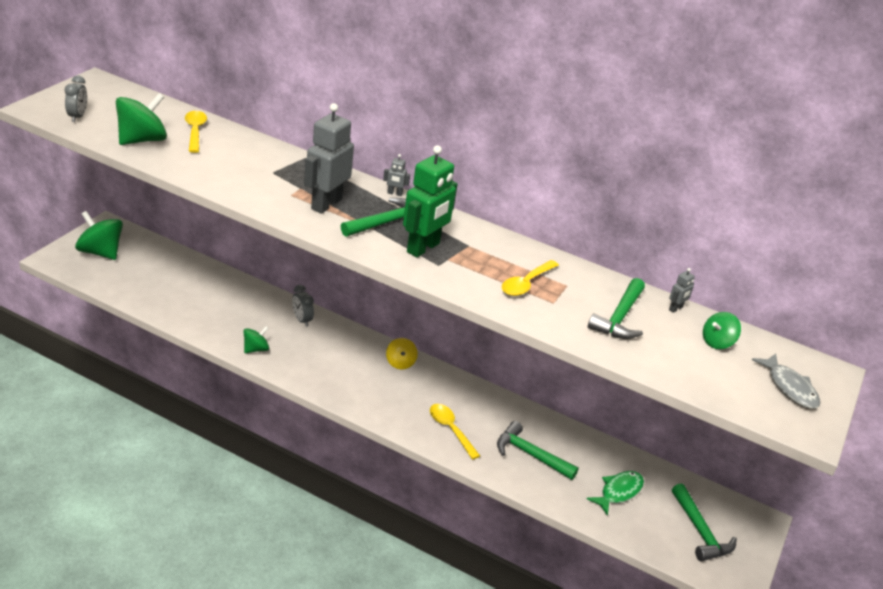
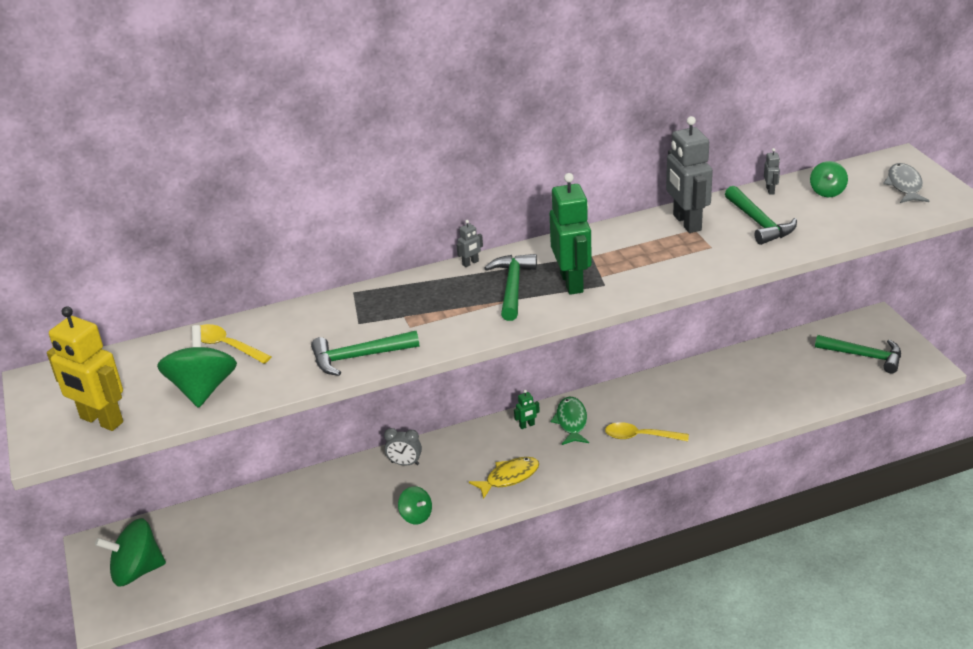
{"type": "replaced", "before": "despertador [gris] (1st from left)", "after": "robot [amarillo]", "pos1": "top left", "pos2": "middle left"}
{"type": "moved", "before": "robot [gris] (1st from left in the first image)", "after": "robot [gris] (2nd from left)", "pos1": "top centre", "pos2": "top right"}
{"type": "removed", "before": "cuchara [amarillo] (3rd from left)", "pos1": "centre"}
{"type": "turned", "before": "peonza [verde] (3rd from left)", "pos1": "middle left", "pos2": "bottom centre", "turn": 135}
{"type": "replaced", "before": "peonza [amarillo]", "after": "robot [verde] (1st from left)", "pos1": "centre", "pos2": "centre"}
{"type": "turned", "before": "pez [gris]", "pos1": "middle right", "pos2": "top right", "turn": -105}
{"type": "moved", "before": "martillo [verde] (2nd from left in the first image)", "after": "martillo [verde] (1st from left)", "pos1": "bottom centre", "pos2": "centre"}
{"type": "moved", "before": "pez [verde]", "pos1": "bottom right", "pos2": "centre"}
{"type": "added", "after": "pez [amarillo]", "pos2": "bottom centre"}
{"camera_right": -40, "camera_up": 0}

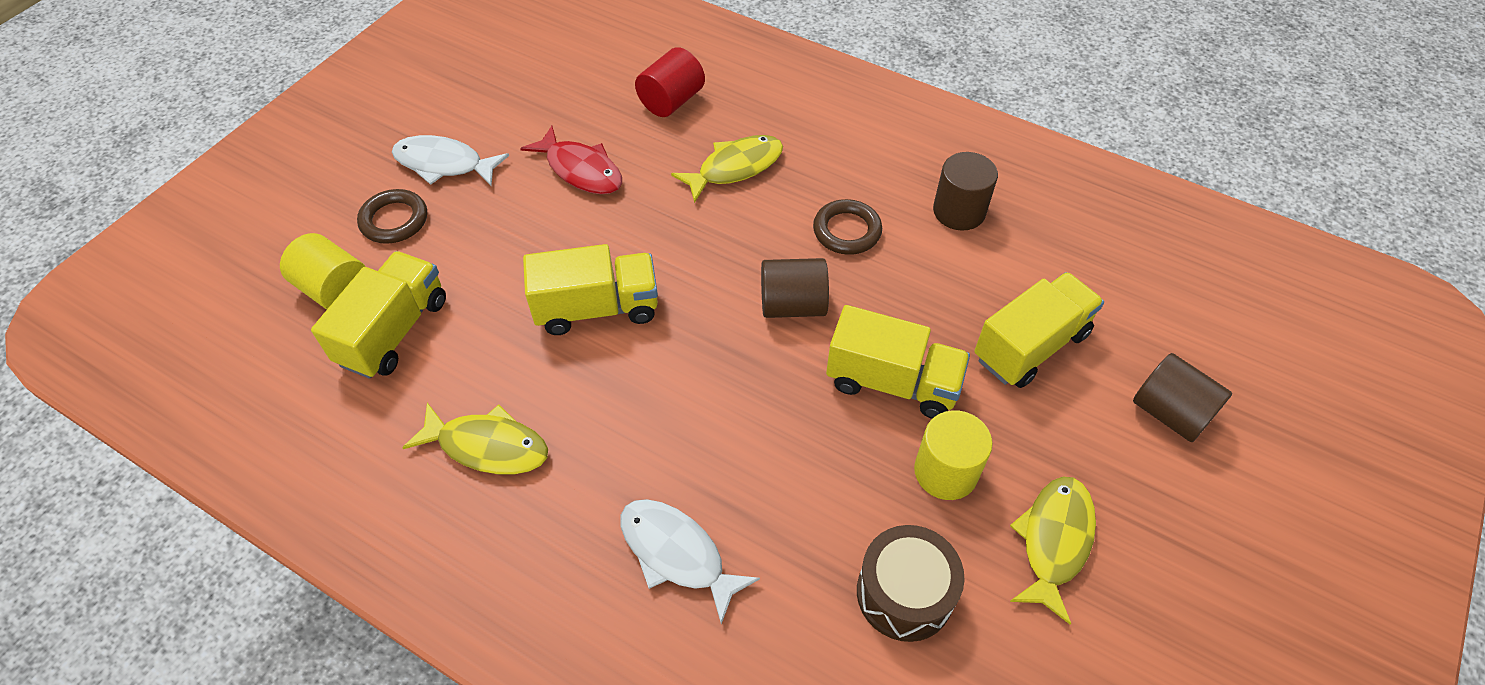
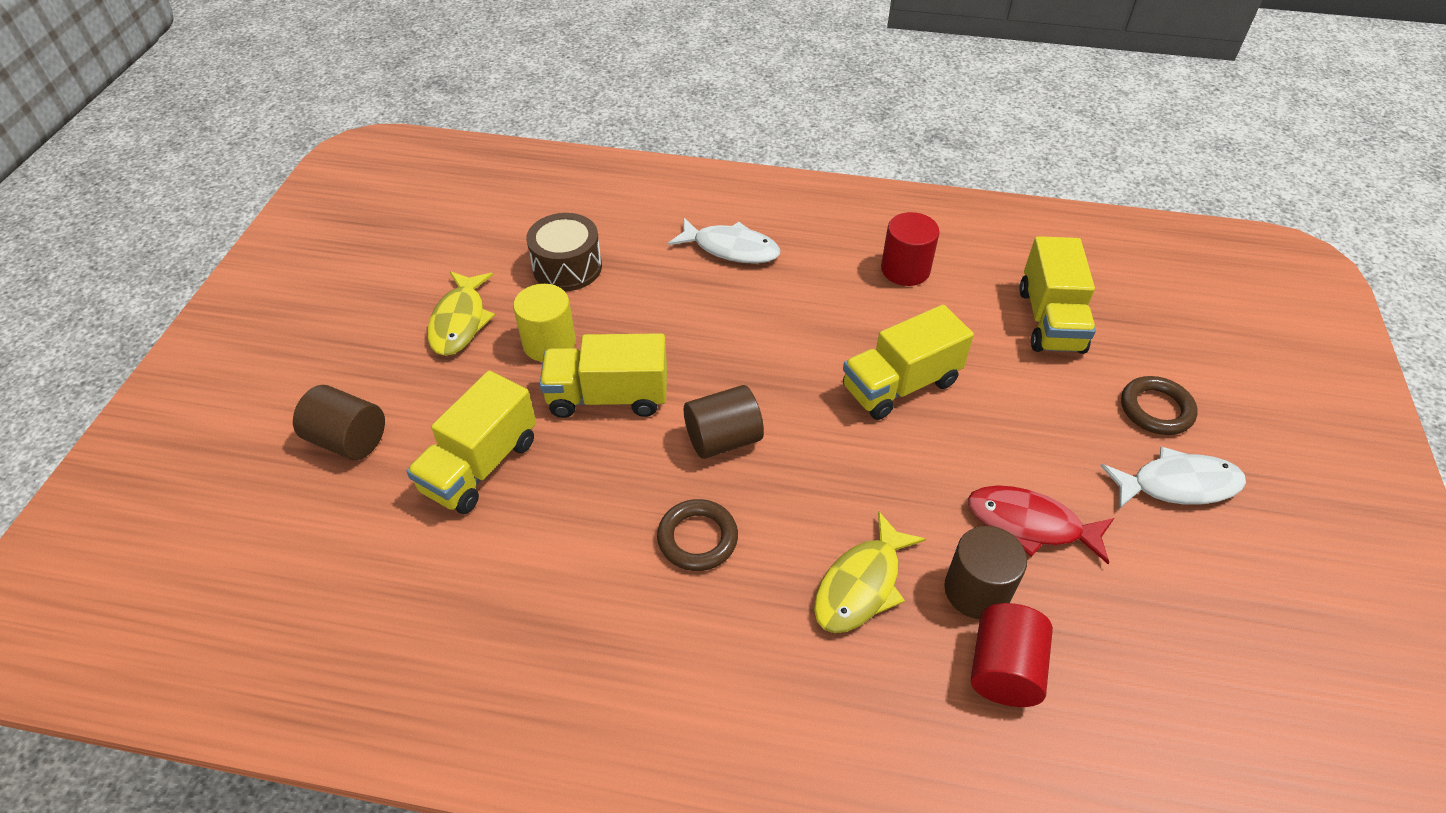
{"type": "moved", "before": "cilindro [marrón] (2nd from left in the first image)", "after": "cilindro [marrón] (3rd from left)", "pos1": "top centre", "pos2": "bottom right"}
{"type": "removed", "before": "cilindro [amarillo] (1st from left)", "pos1": "middle left"}
{"type": "replaced", "before": "pez [amarillo] (1st from left)", "after": "cilindro [rojo] (1st from left)", "pos1": "middle left", "pos2": "top centre"}
{"camera_right": 160, "camera_up": -5}

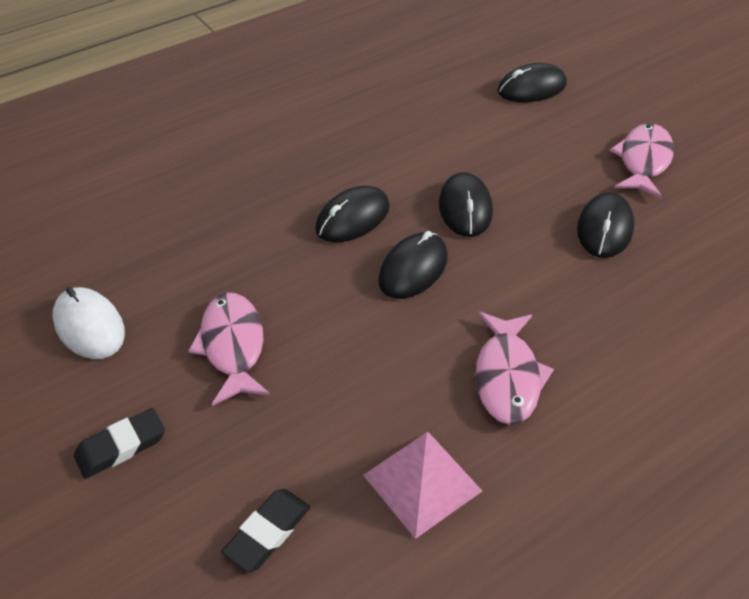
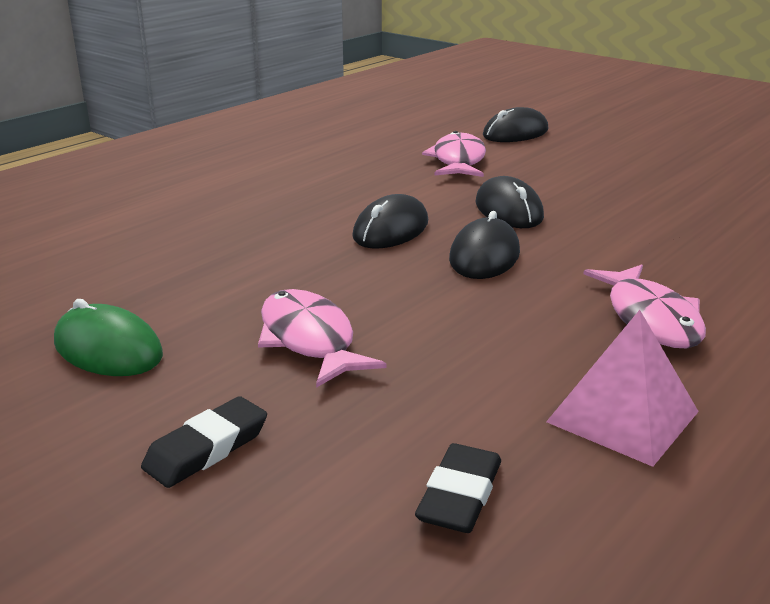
{"type": "moved", "before": "pez [rosa] (3rd from left in the first image)", "after": "pez [rosa] (2nd from left)", "pos1": "top right", "pos2": "top centre"}
{"type": "removed", "before": "ratón [negro] (5th from left)", "pos1": "middle right"}
{"type": "recoloured", "before": "ratón [blanco]", "after": "ratón [verde]", "pos1": "middle left", "pos2": "middle left"}
{"camera_right": -15, "camera_up": -20}

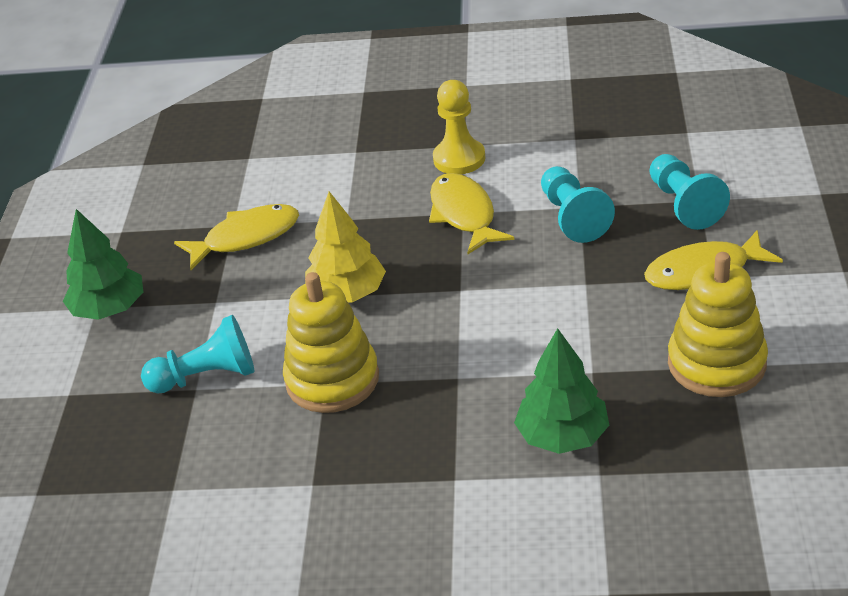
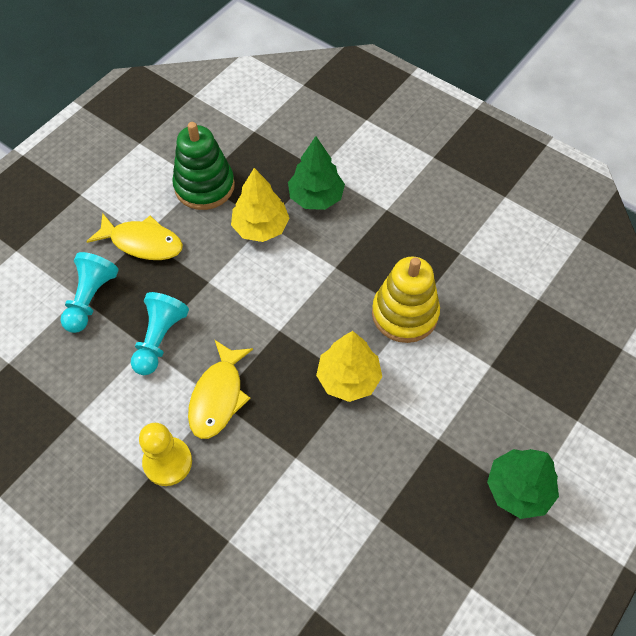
{"type": "removed", "before": "pez [amarillo] (1st from left)", "pos1": "middle left"}
{"type": "recoloured", "before": "juguete apilable [amarillo] (2nd from left)", "after": "juguete apilable [verde]", "pos1": "middle right", "pos2": "top left"}
{"type": "removed", "before": "peón [turquesa] (1st from left)", "pos1": "middle left"}
{"type": "added", "after": "árbol [amarillo] (1st from left)", "pos2": "top centre"}
{"camera_right": -150, "camera_up": 20}

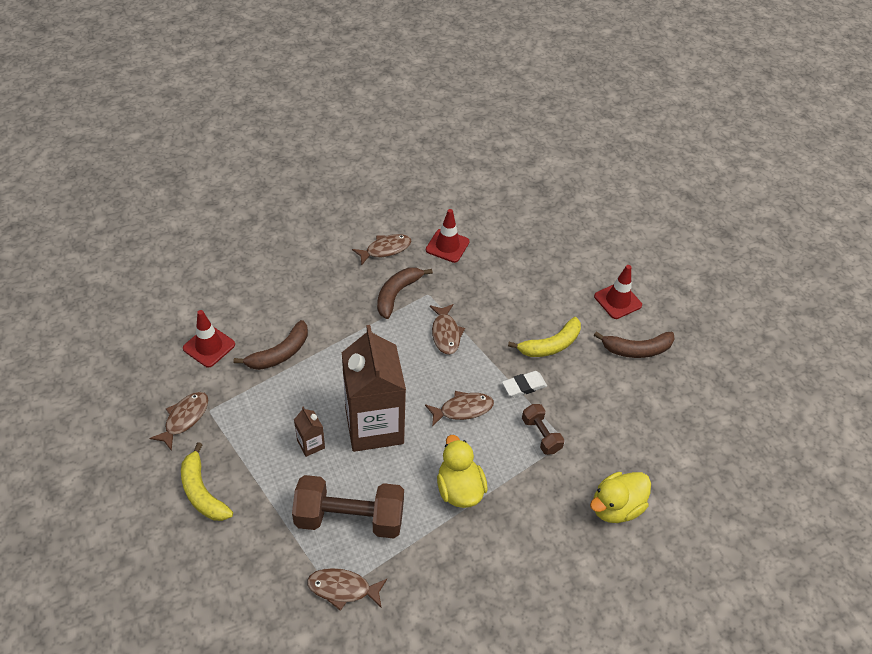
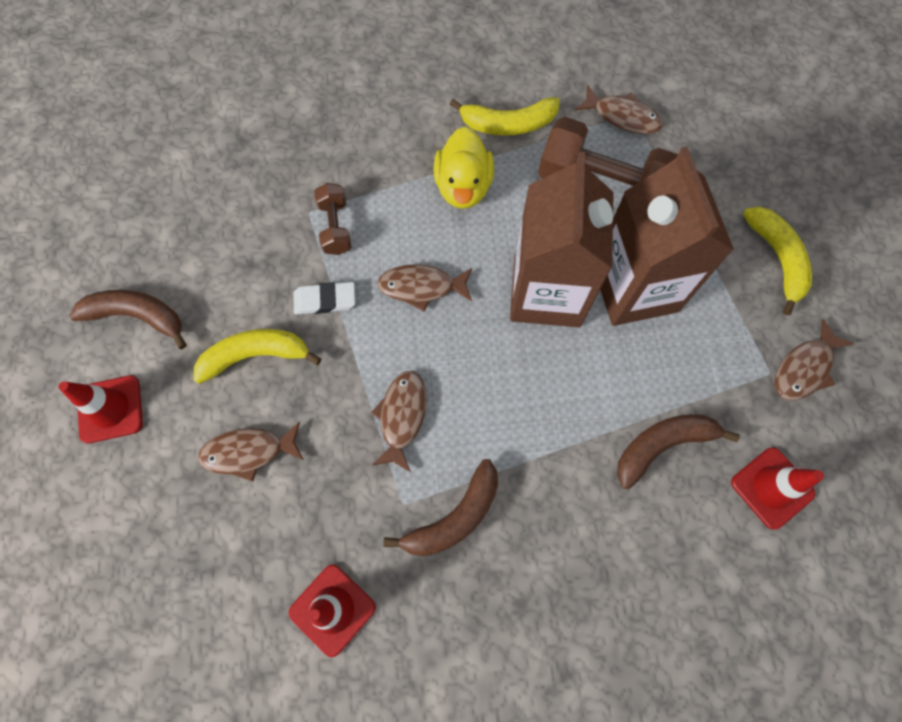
{"type": "moved", "before": "pez [marrón] (3rd from left in the first image)", "after": "pez [marrón] (1st from left)", "pos1": "centre", "pos2": "middle left"}
{"type": "resized", "before": "cartón de leche [marrón] (1st from left in the first image)", "pos1": "centre", "pos2": "top right", "scale": 2.46}
{"type": "removed", "before": "pato [amarillo] (2nd from left)", "pos1": "bottom right"}
{"type": "added", "after": "plátano [amarillo] (2nd from left)", "pos2": "top centre"}
{"camera_right": -160, "camera_up": 20}

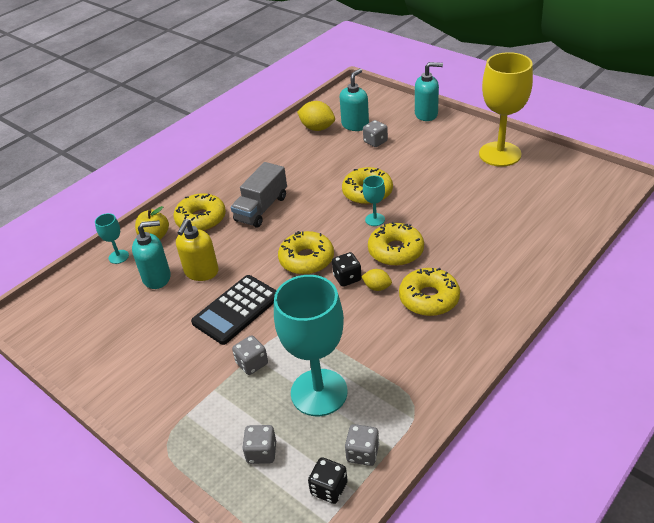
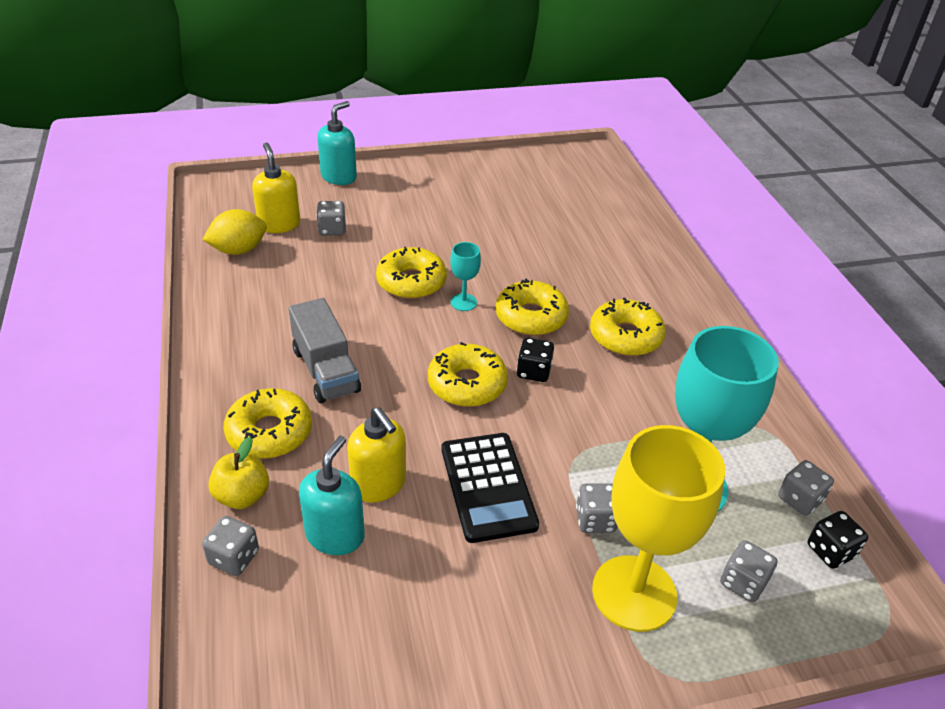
{"type": "moved", "before": "copa [amarillo]", "pos1": "top right", "pos2": "bottom right"}
{"type": "recoloured", "before": "dispensador de jabón [turquesa] (2nd from left)", "after": "dispensador de jabón [amarillo] (1st from left)", "pos1": "top centre", "pos2": "top left"}
{"type": "replaced", "before": "copa [turquesa] (1st from left)", "after": "dado [gris] (1st from left)", "pos1": "middle left", "pos2": "bottom left"}
{"type": "removed", "before": "limón [amarillo] (2nd from left)", "pos1": "centre"}
{"camera_right": -60, "camera_up": 0}

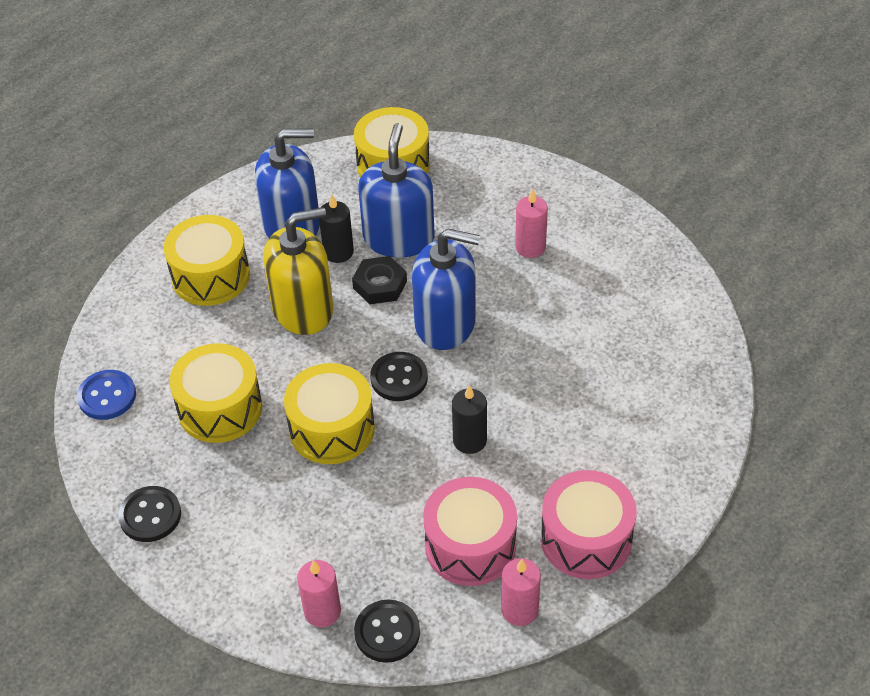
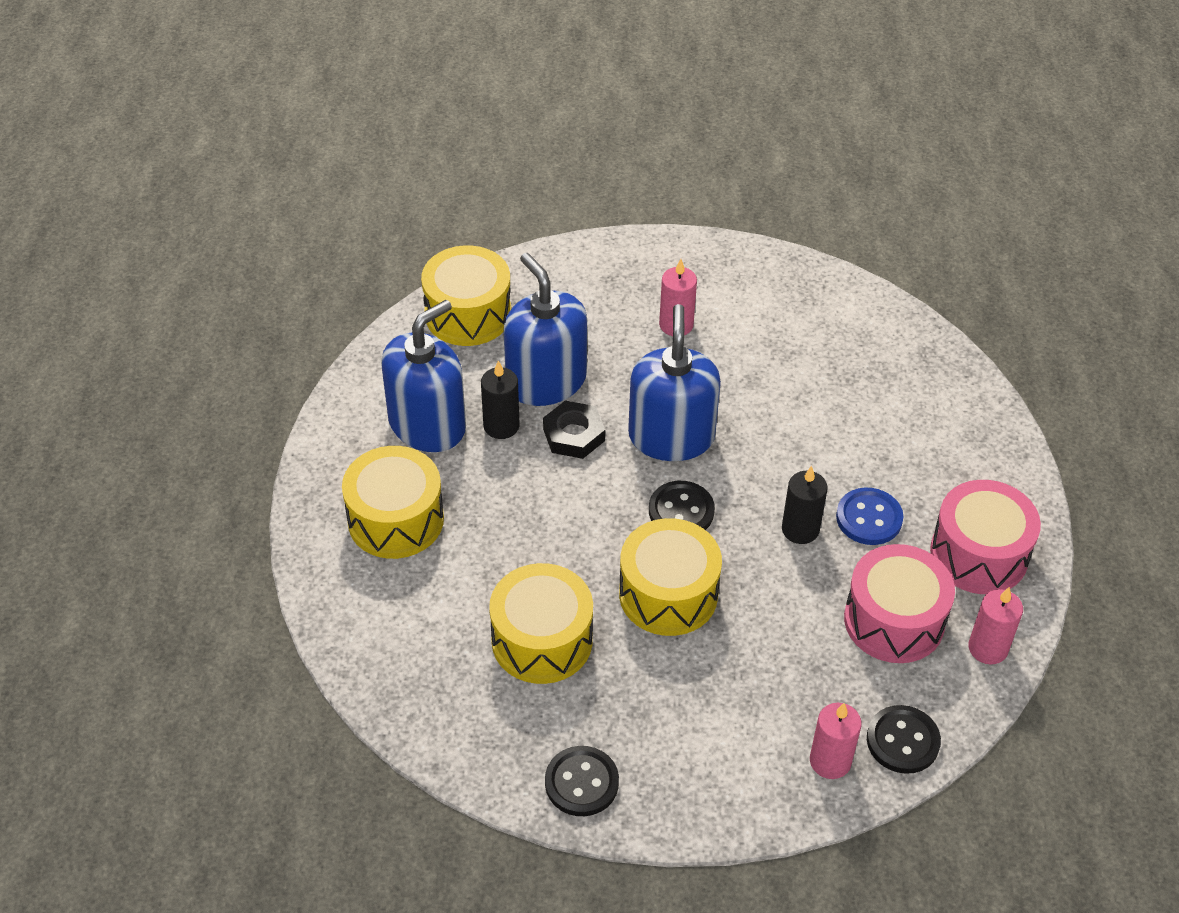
{"type": "removed", "before": "dispensador de jabón [amarillo]", "pos1": "centre"}
{"type": "turned", "before": "dispensador de jabón [azul] (3rd from left)", "pos1": "centre", "pos2": "centre", "turn": -60}
{"type": "moved", "before": "botón [azul]", "pos1": "middle left", "pos2": "middle right"}
{"camera_right": -40, "camera_up": 0}

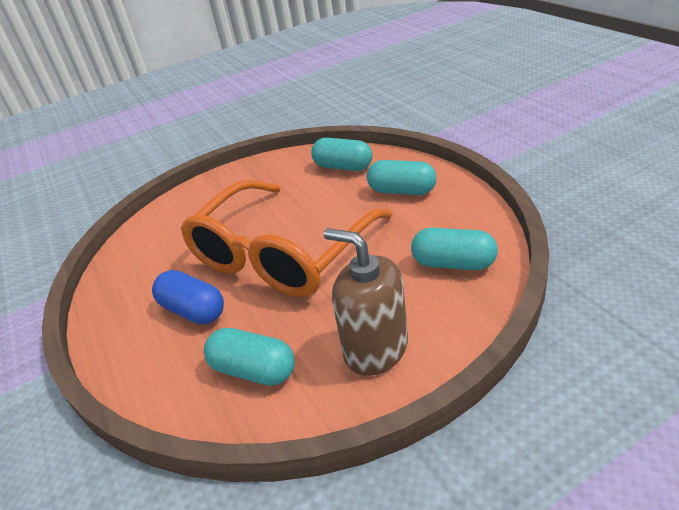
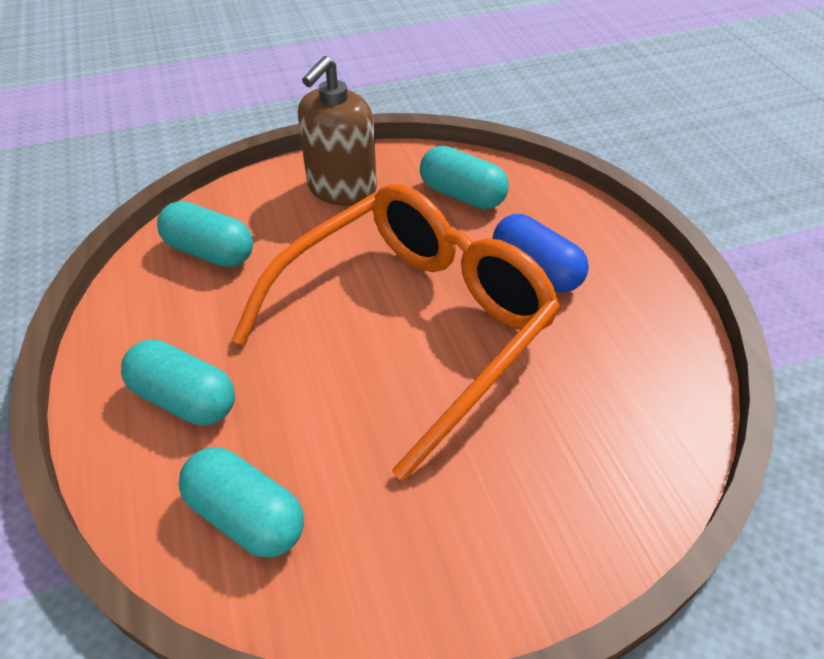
{"type": "turned", "before": "dispensador de jabón [marrón]", "pos1": "centre", "pos2": "top centre", "turn": 75}
{"camera_right": -175, "camera_up": 10}

